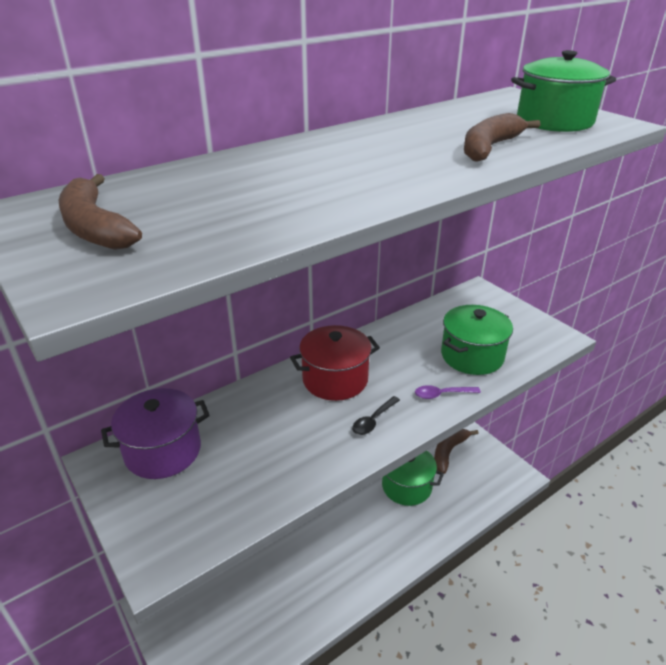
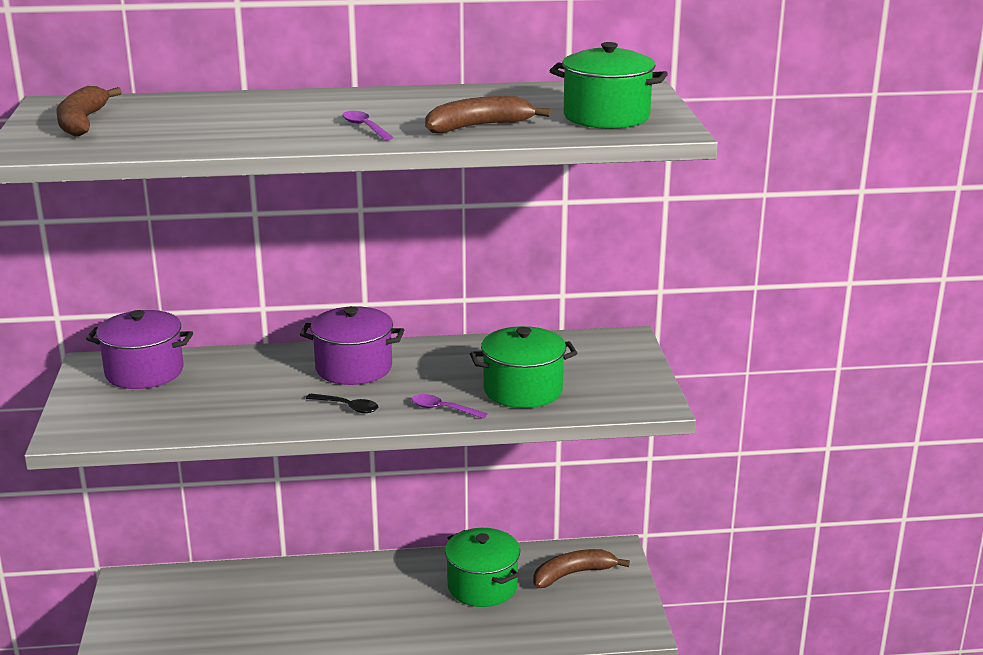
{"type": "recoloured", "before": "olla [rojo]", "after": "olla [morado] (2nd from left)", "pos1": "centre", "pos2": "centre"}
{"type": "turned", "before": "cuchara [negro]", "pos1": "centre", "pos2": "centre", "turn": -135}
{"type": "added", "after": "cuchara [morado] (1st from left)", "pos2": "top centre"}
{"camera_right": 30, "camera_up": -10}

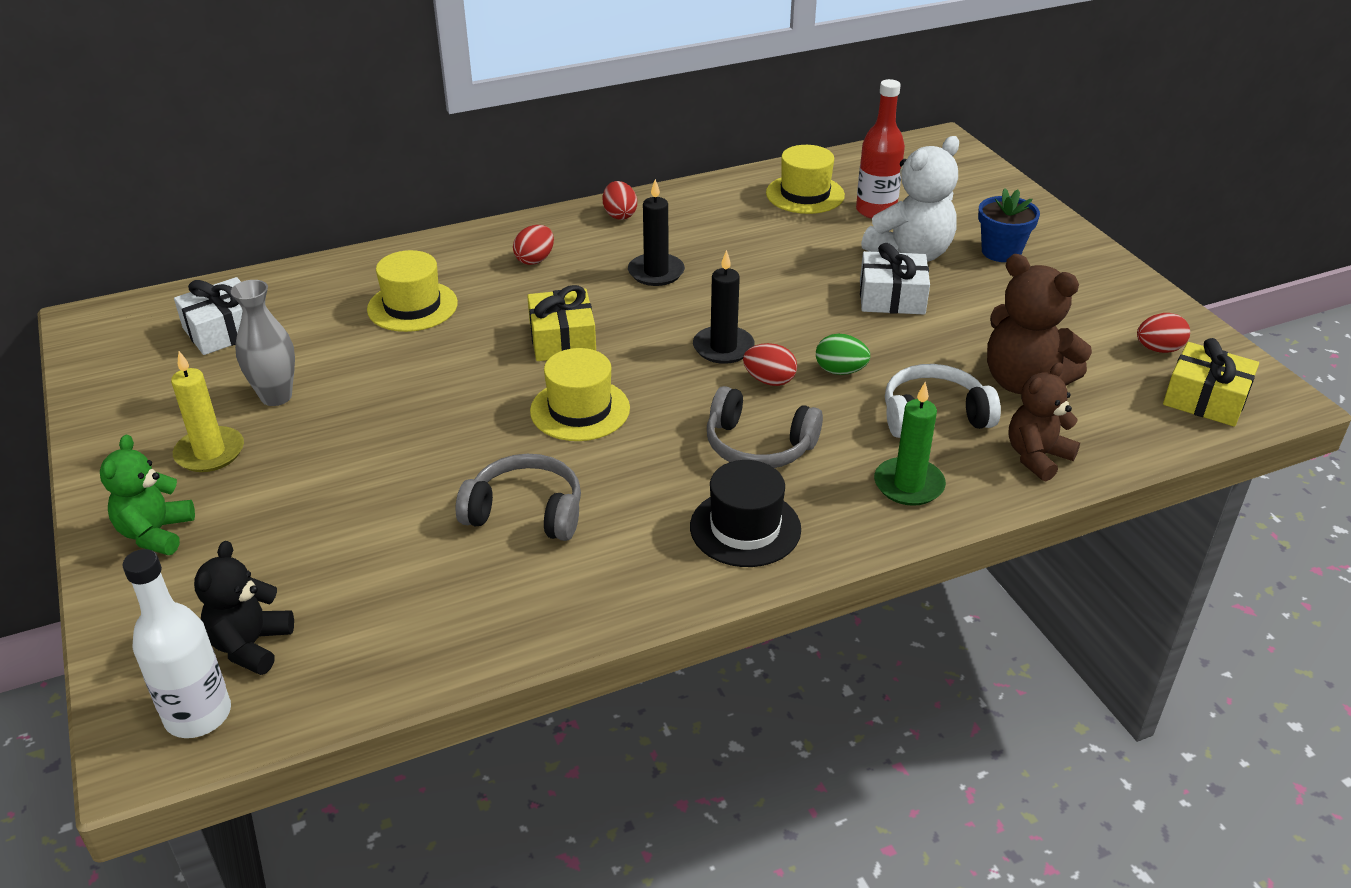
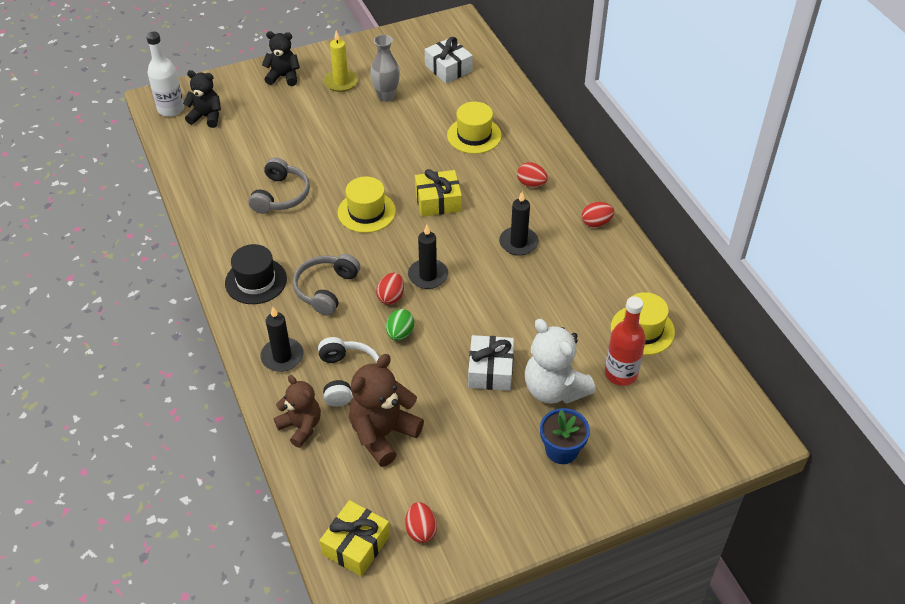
{"type": "recoloured", "before": "vela [verde]", "after": "vela [negro] (1st from left)", "pos1": "middle right", "pos2": "middle left"}
{"type": "recoloured", "before": "osito [verde]", "after": "osito [negro] (2nd from left)", "pos1": "middle left", "pos2": "top left"}
{"camera_right": 90, "camera_up": 10}

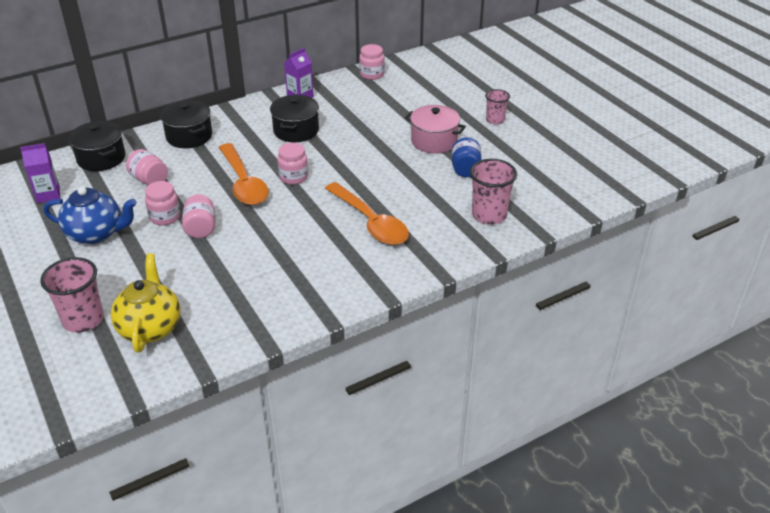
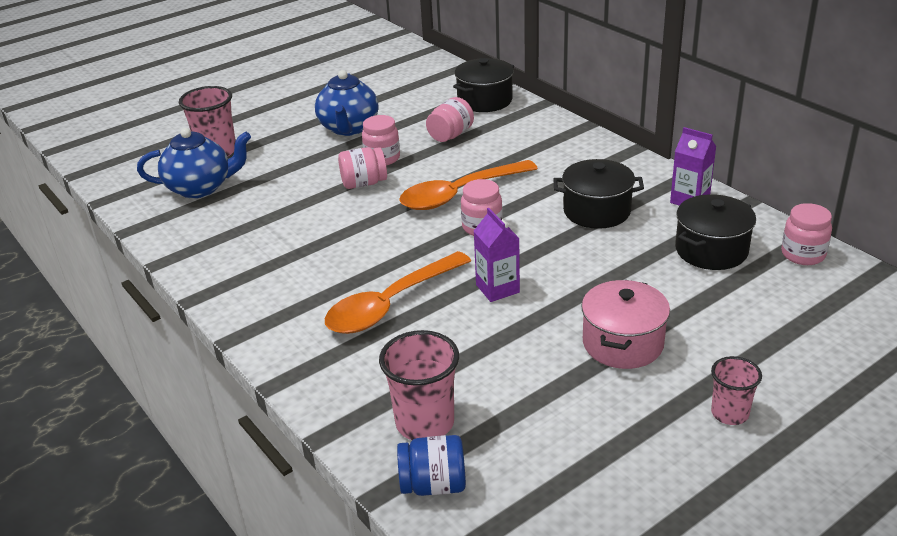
{"type": "moved", "before": "olla [negro] (2nd from left in the first image)", "after": "olla [negro] (3rd from left)", "pos1": "top left", "pos2": "middle right"}
{"type": "moved", "before": "tarro [azul]", "pos1": "top centre", "pos2": "bottom centre"}
{"type": "moved", "before": "cartón de leche [morado] (1st from left)", "pos1": "middle left", "pos2": "centre"}
{"type": "recoloured", "before": "tetera [amarillo]", "after": "tetera [azul] (1st from left)", "pos1": "middle left", "pos2": "top left"}
{"camera_right": 85, "camera_up": -5}

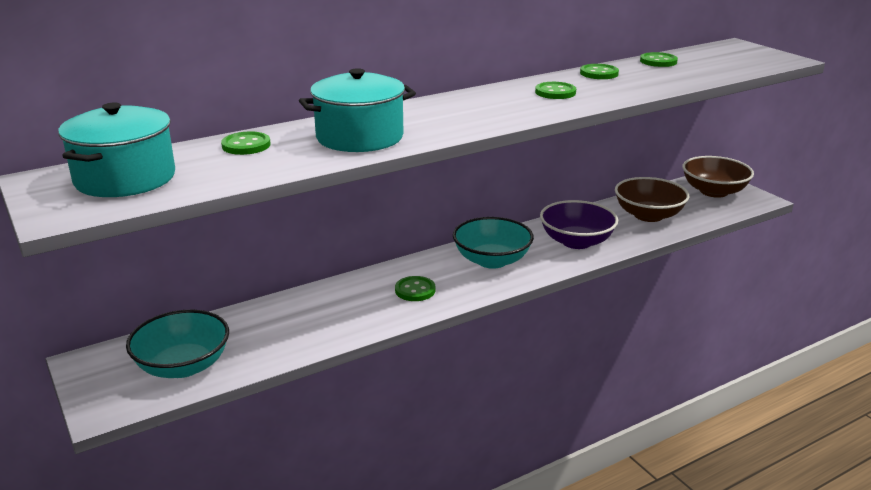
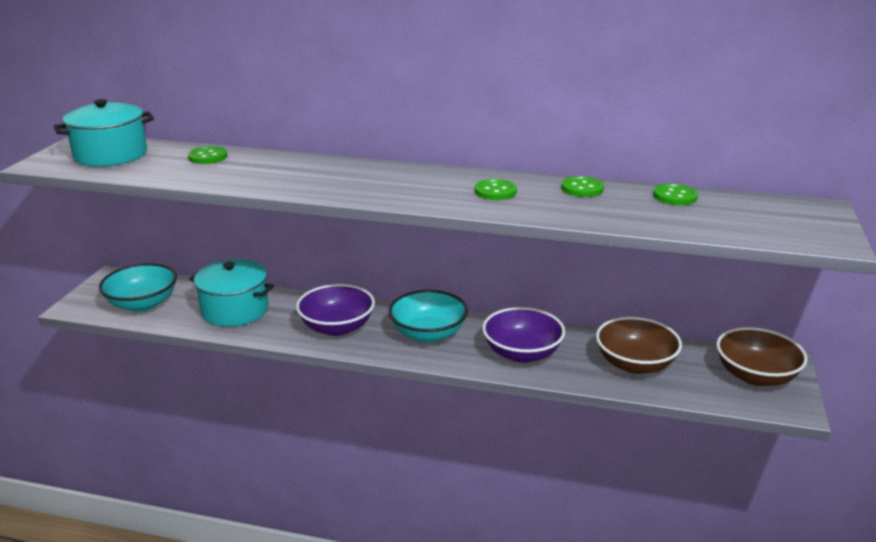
{"type": "moved", "before": "olla [turquesa] (2nd from left)", "pos1": "top centre", "pos2": "middle left"}
{"type": "replaced", "before": "botón [verde] (2nd from left)", "after": "cuenco [morado] (1st from left)", "pos1": "centre", "pos2": "centre"}
{"camera_right": 45, "camera_up": 0}

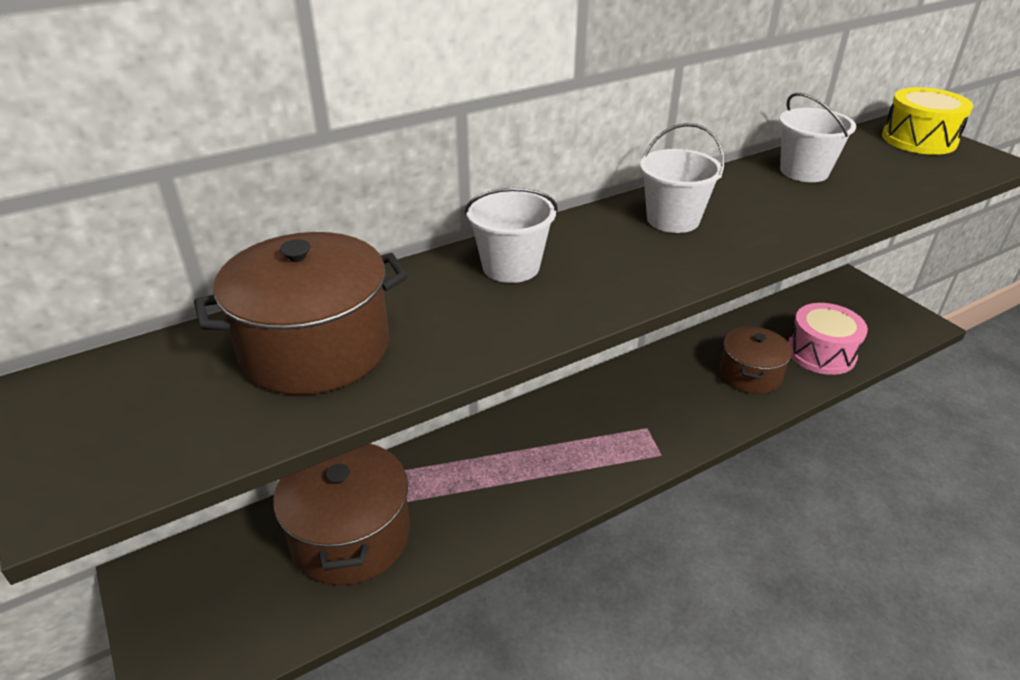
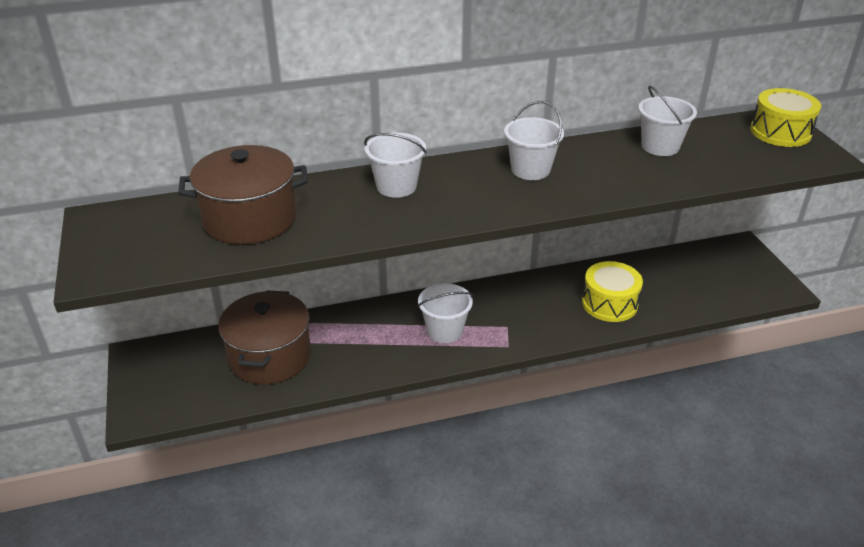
{"type": "removed", "before": "tambor [rosa]", "pos1": "middle right"}
{"type": "replaced", "before": "olla [marrón] (3rd from left)", "after": "tambor [amarillo] (1st from left)", "pos1": "middle right", "pos2": "middle right"}
{"type": "added", "after": "balde [blanco] (2nd from left)", "pos2": "centre"}
{"camera_right": 15, "camera_up": 0}

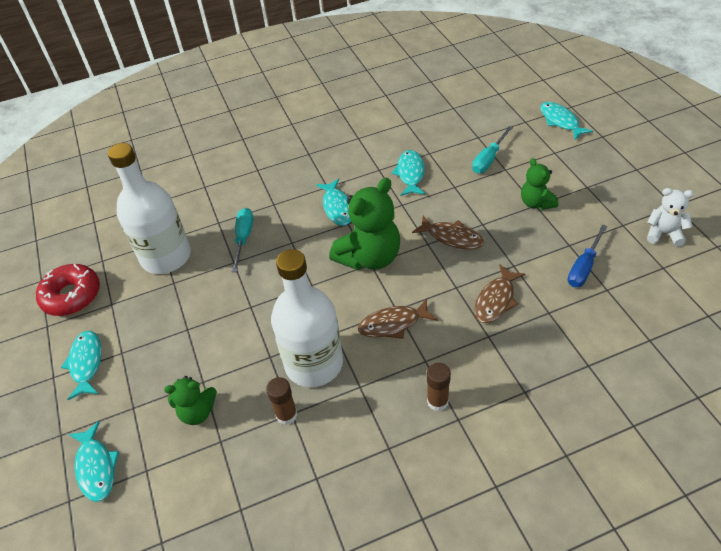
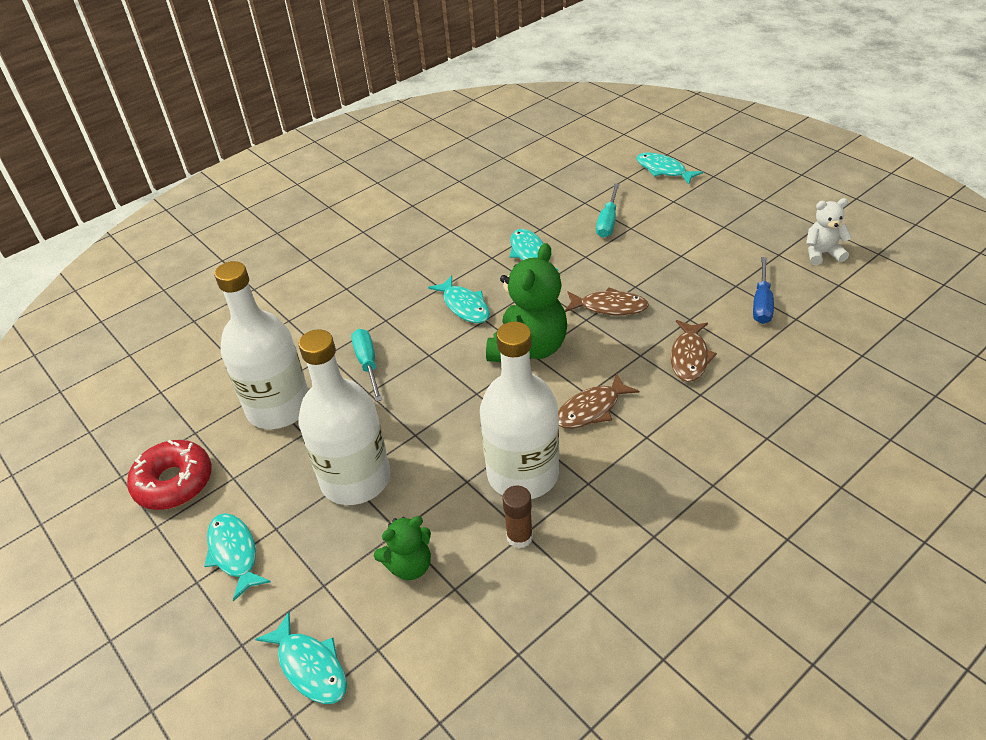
{"type": "removed", "before": "osito [verde] (3rd from left)", "pos1": "middle right"}
{"type": "removed", "before": "barra de pegamento [marrón] (2nd from left)", "pos1": "bottom centre"}
{"type": "added", "after": "botella [blanco] (2nd from left)", "pos2": "centre"}
{"camera_right": -20, "camera_up": -5}

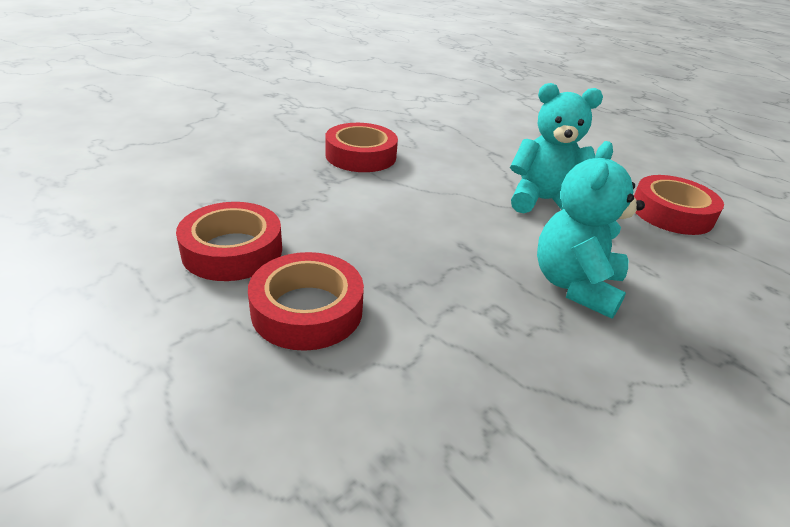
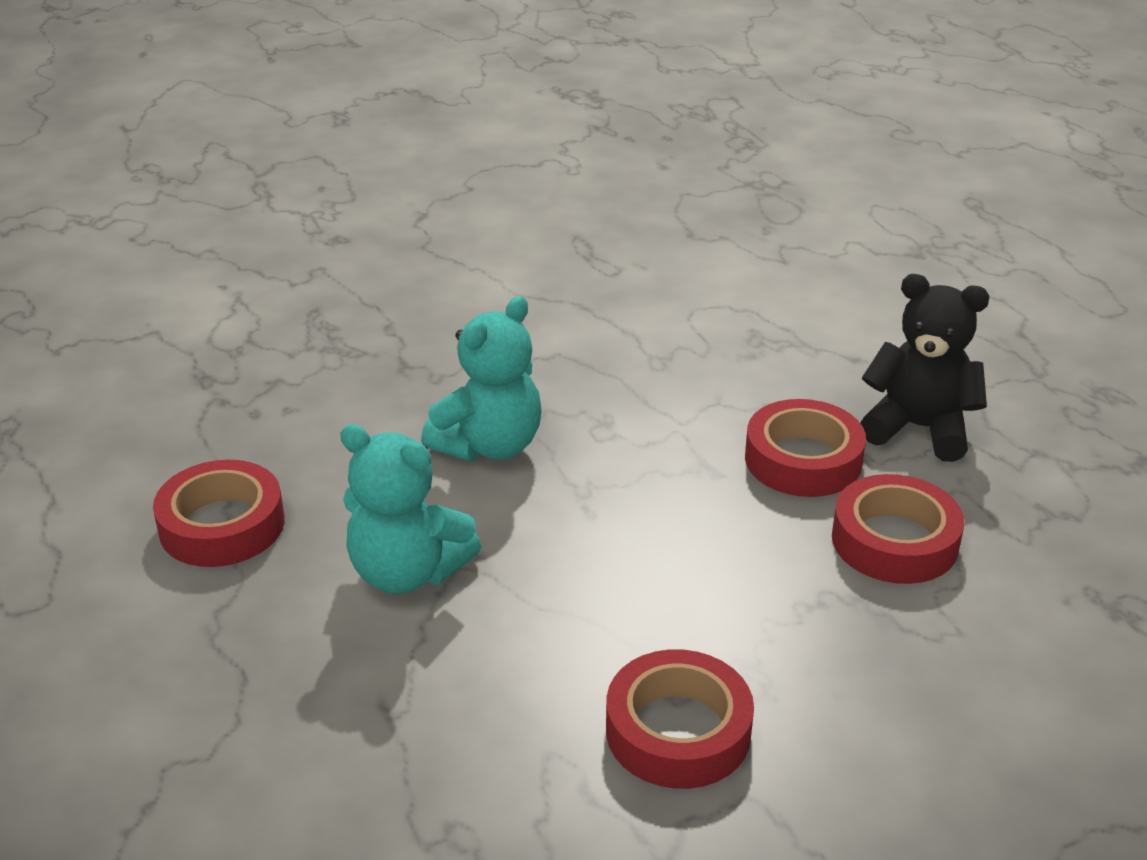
{"type": "added", "after": "osito [negro]", "pos2": "middle right"}
{"camera_right": -160, "camera_up": 0}

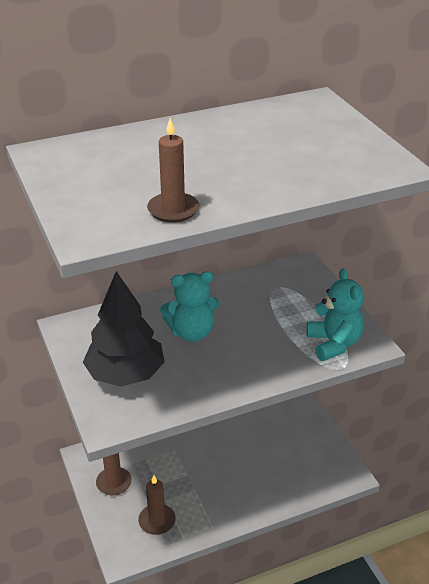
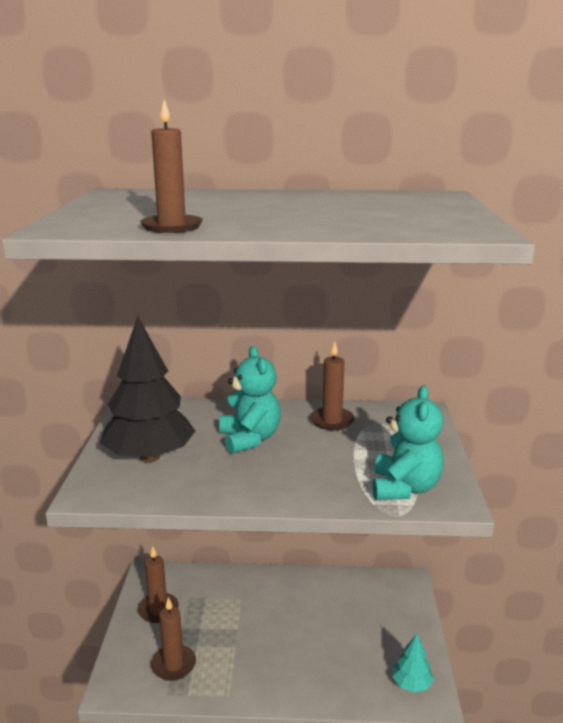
{"type": "turned", "before": "osito [turquesa] (1st from left)", "pos1": "centre", "pos2": "centre", "turn": -120}
{"type": "added", "after": "vela [marrón] (4th from left)", "pos2": "centre"}
{"type": "added", "after": "árbol [turquesa]", "pos2": "bottom right"}
{"camera_right": 25, "camera_up": -15}

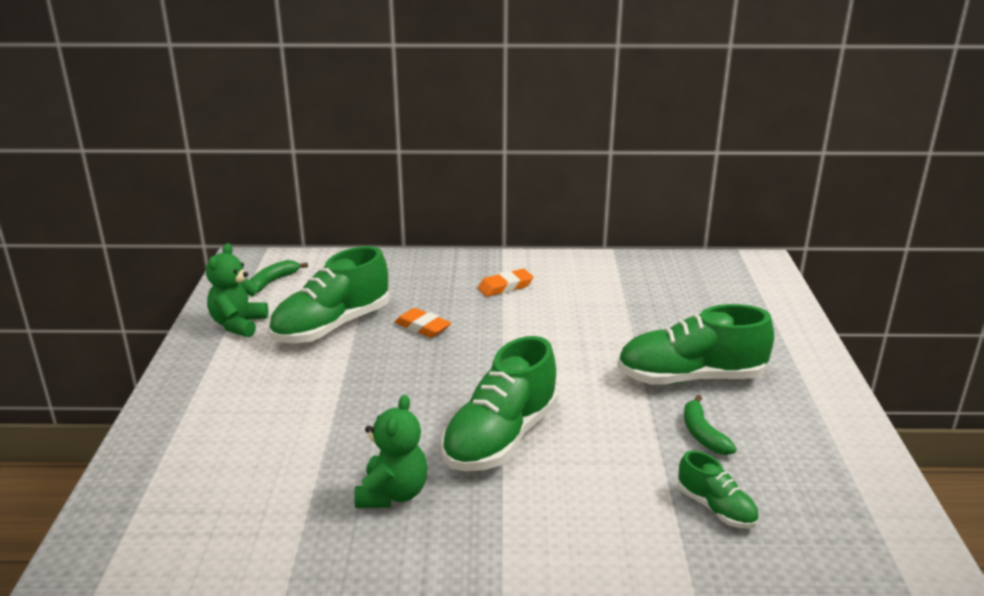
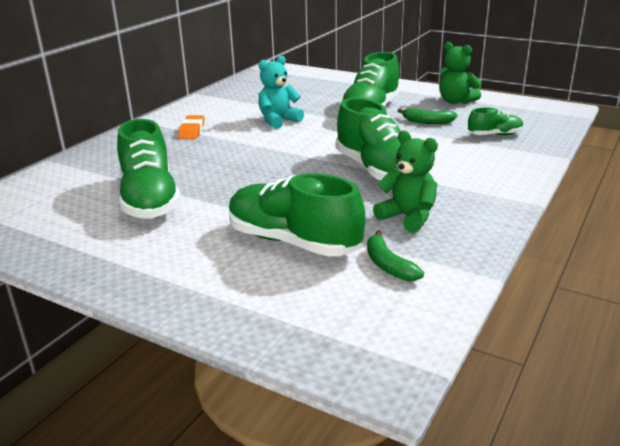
{"type": "moved", "before": "osito [verde] (1st from left in the first image)", "after": "osito [verde] (2nd from left)", "pos1": "middle left", "pos2": "top right"}
{"type": "moved", "before": "plátano [verde] (1st from left)", "pos1": "middle left", "pos2": "centre"}
{"type": "removed", "before": "goma de borrar [naranja] (1st from left)", "pos1": "centre"}
{"type": "added", "after": "osito [turquesa]", "pos2": "top centre"}
{"type": "added", "after": "zapato [verde] (2nd from left)", "pos2": "centre"}
{"camera_right": -60, "camera_up": 0}

